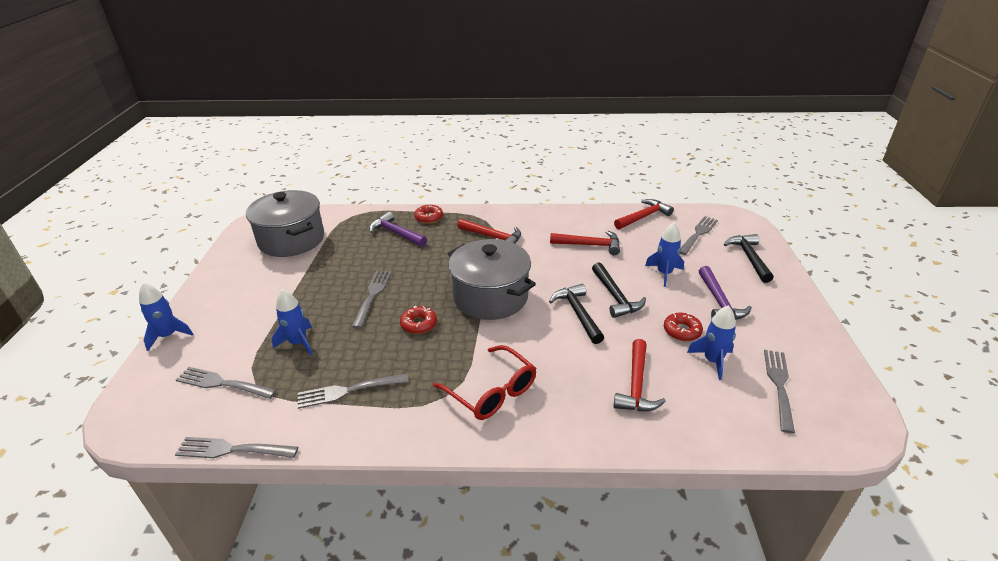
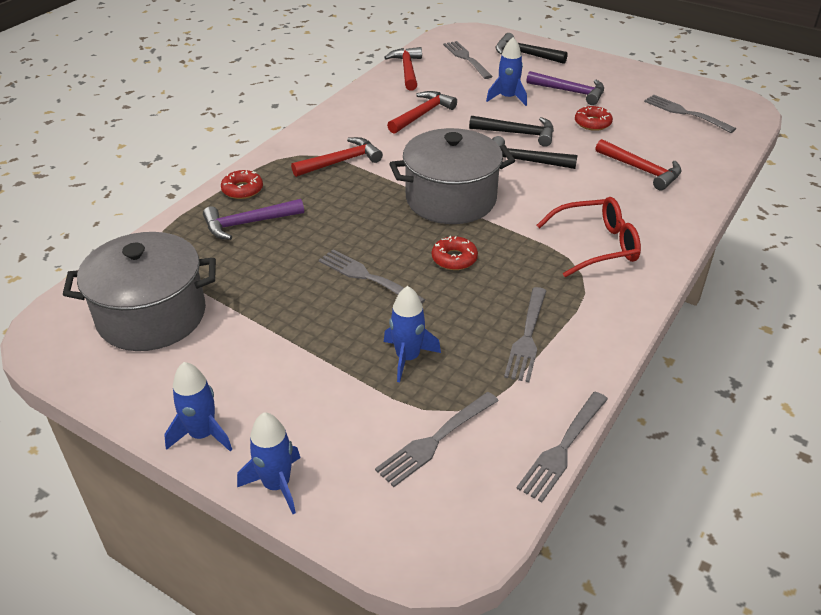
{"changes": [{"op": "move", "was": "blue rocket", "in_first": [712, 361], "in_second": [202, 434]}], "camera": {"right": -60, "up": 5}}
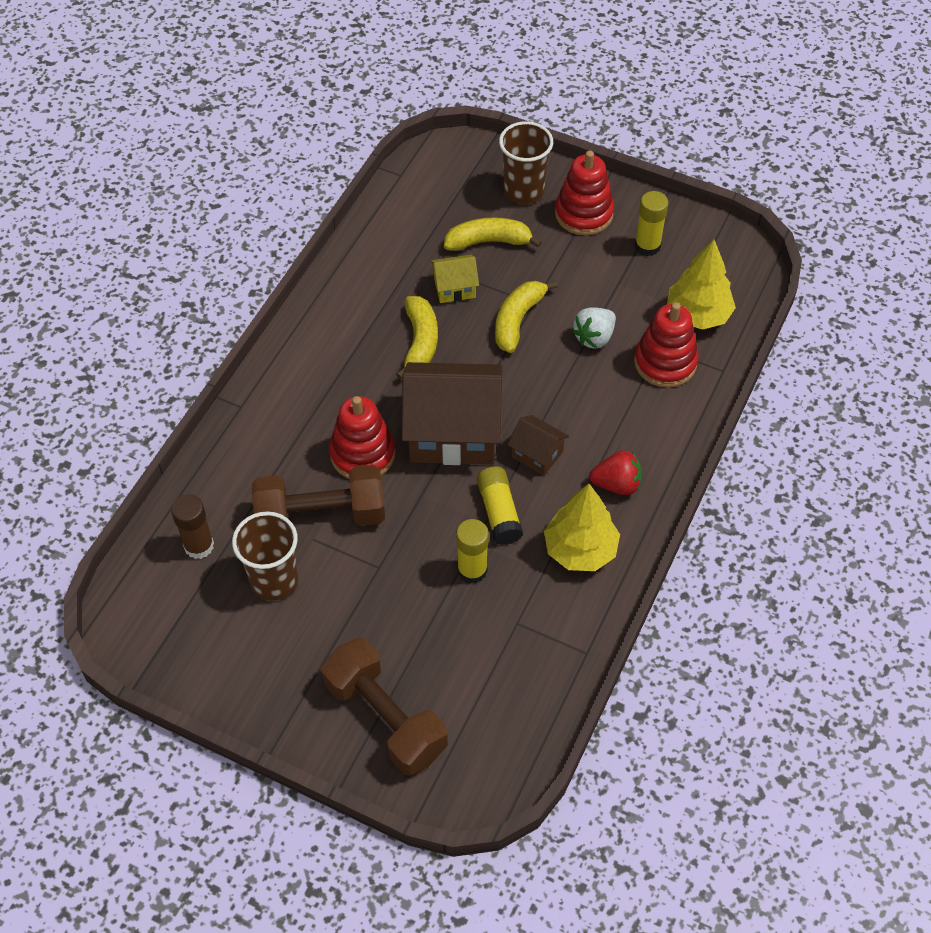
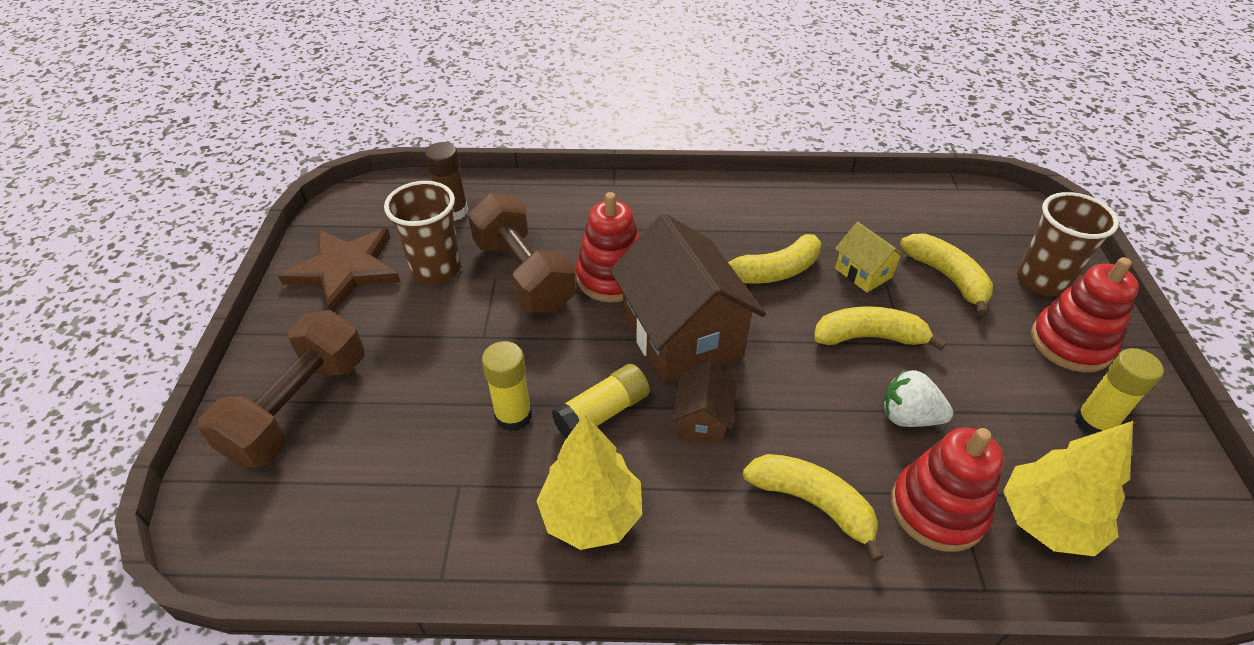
{"changes": [{"op": "delete", "was": "red strawberry", "in_first": [616, 484]}, {"op": "insert", "now": "brown star", "in_second": [345, 270]}, {"op": "insert", "now": "yellow banana", "in_second": [812, 503]}], "camera": {"right": 65, "up": -10}}
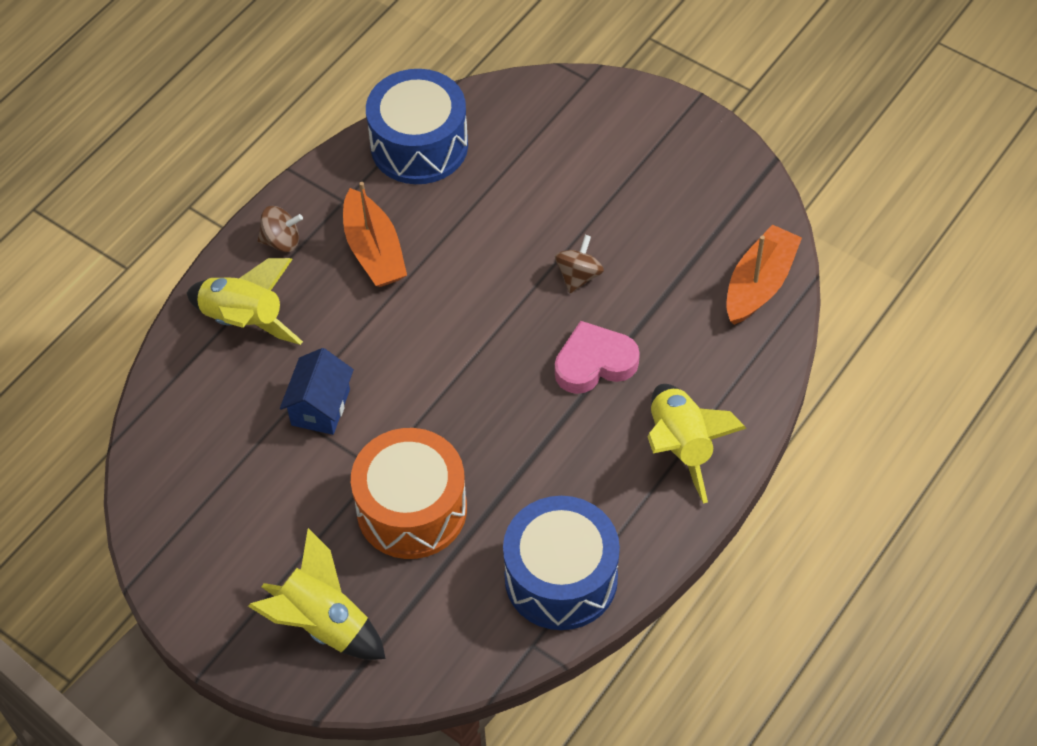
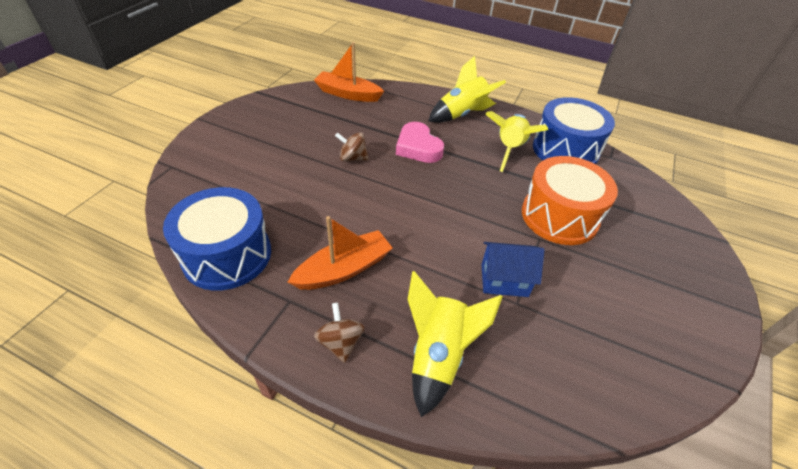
{"changes": [{"op": "move", "was": "yellow rocket", "in_first": [323, 624], "in_second": [509, 149]}], "camera": {"right": -105, "up": -10}}
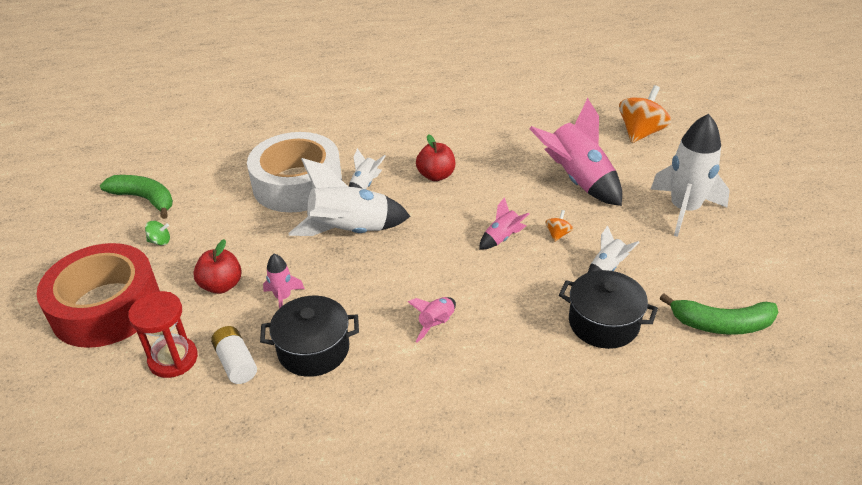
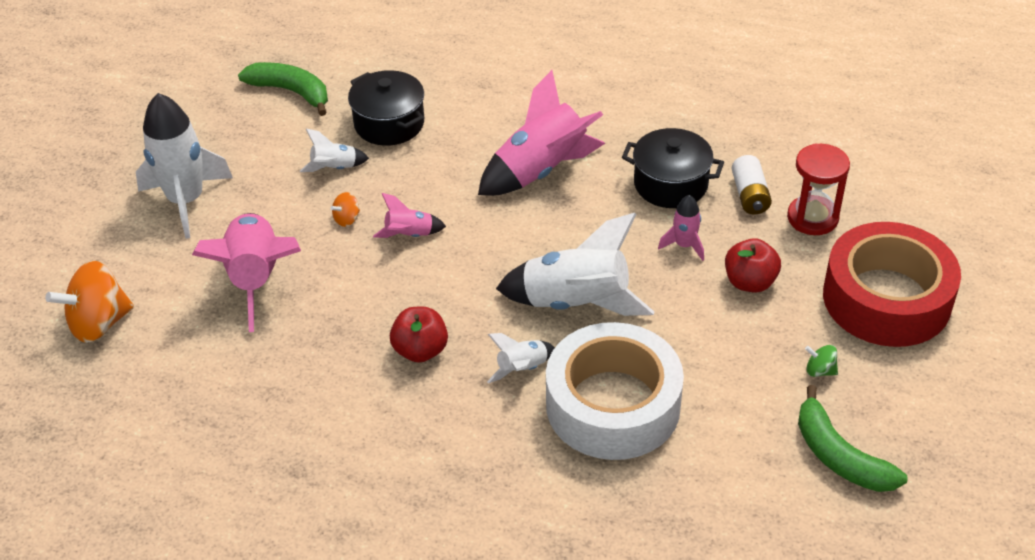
{"changes": [{"op": "resize", "was": "pink rocket", "in_first": [436, 324], "in_second": [541, 170], "ratio": 2.07}], "camera": {"right": -155, "up": 5}}
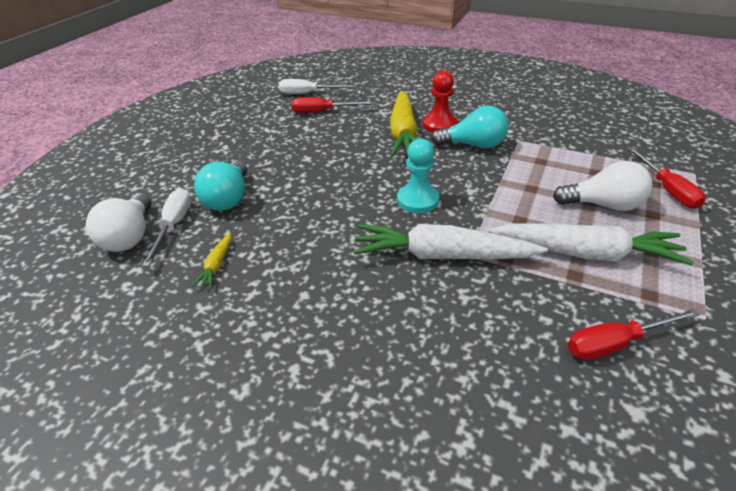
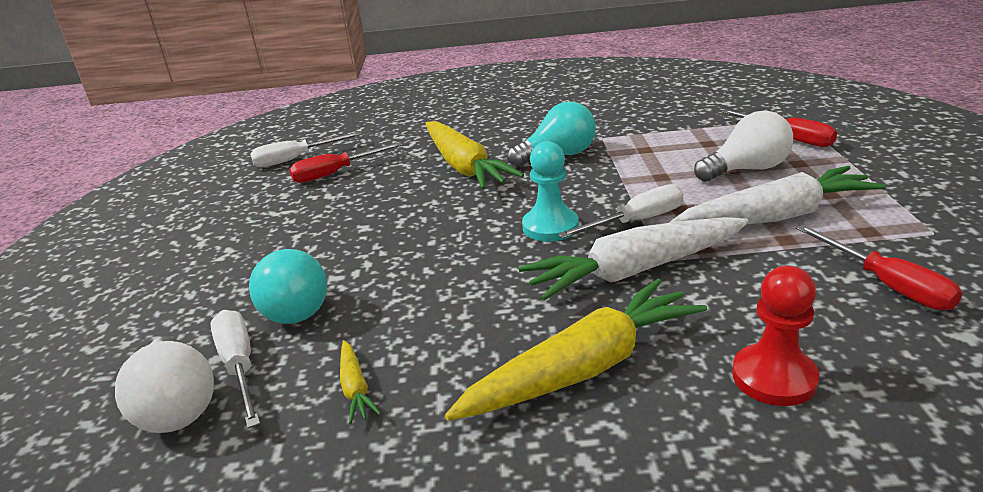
{"changes": [{"op": "move", "was": "red pawn", "in_first": [439, 125], "in_second": [774, 377]}, {"op": "rotate", "was": "red screwdriver", "in_first": [616, 343], "in_second": [886, 284], "clockwise": -75}, {"op": "insert", "now": "white screwdriver", "in_second": [636, 221]}, {"op": "insert", "now": "yellow carrot", "in_second": [584, 368]}], "camera": {"right": -25, "up": -10}}
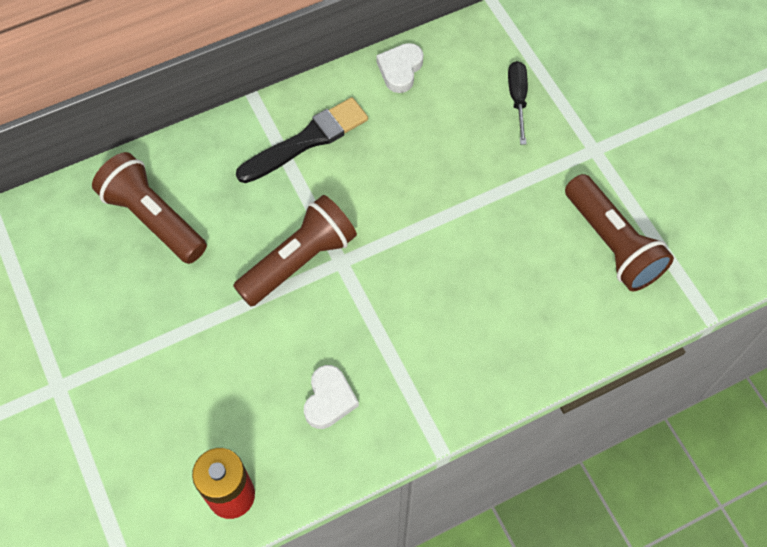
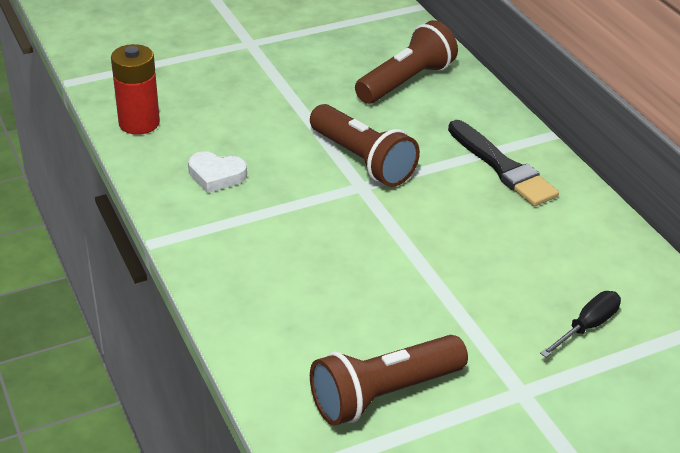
{"changes": [{"op": "delete", "was": "white heart", "in_first": [400, 70]}, {"op": "rotate", "was": "black screwdriver", "in_first": [517, 99], "in_second": [587, 326], "clockwise": -45}], "camera": {"right": 90, "up": -25}}
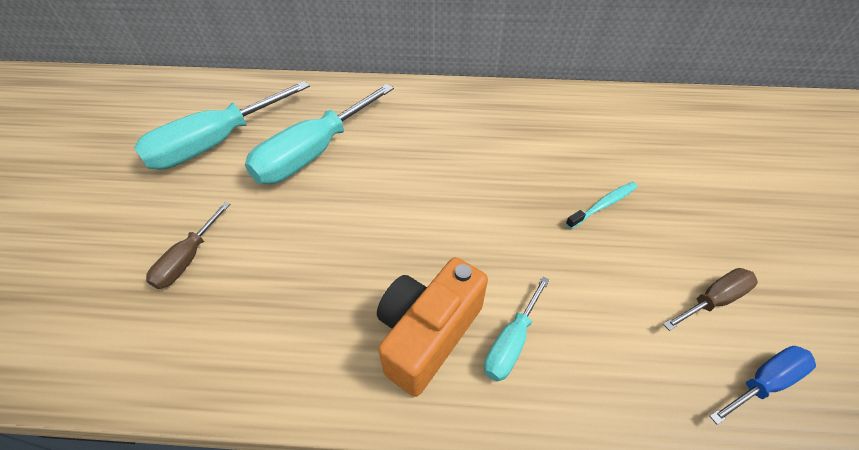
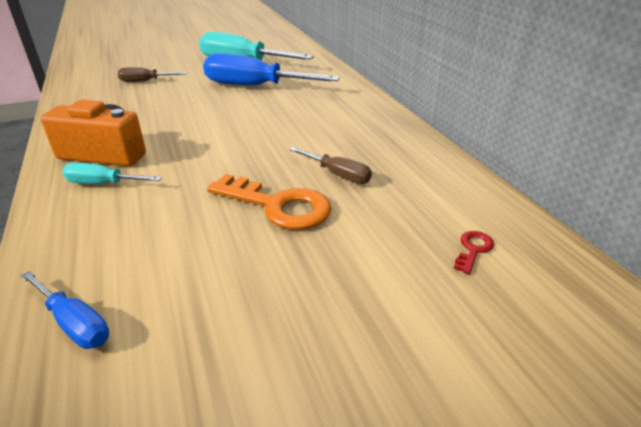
{"changes": [{"op": "recolor", "was": "turquoise screwdriver", "now": "blue screwdriver", "in_first": [314, 153], "in_second": [255, 86]}, {"op": "replace", "was": "turquoise toothbrush", "now": "orange key", "in_first": [603, 205], "in_second": [278, 206]}, {"op": "move", "was": "brown screwdriver", "in_first": [713, 300], "in_second": [338, 175]}, {"op": "insert", "now": "red key", "in_second": [473, 249]}], "camera": {"right": 65, "up": -15}}
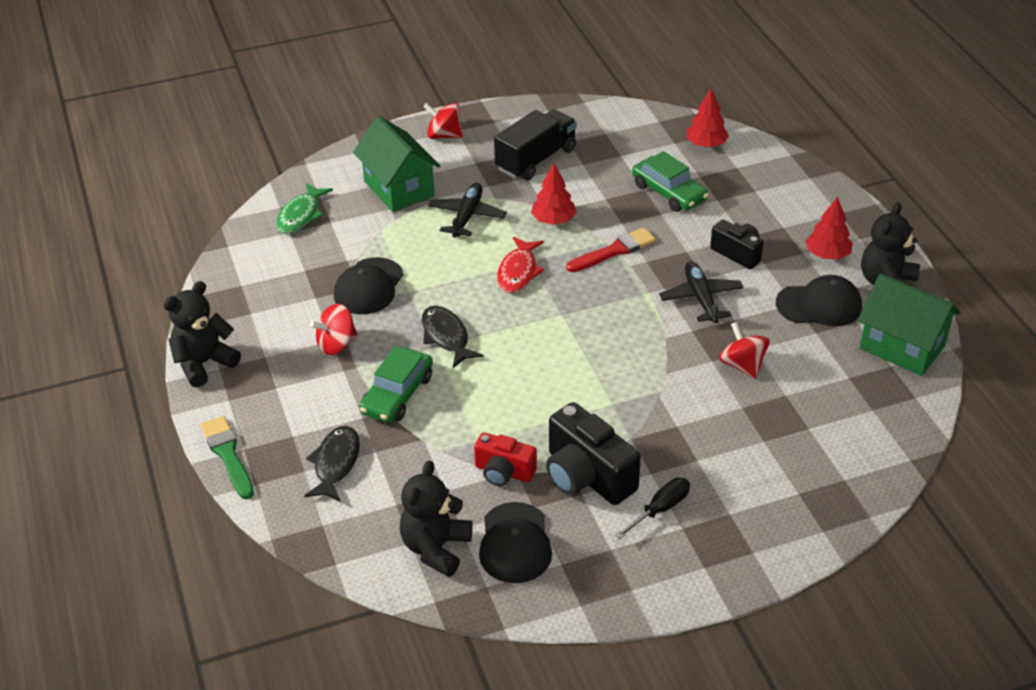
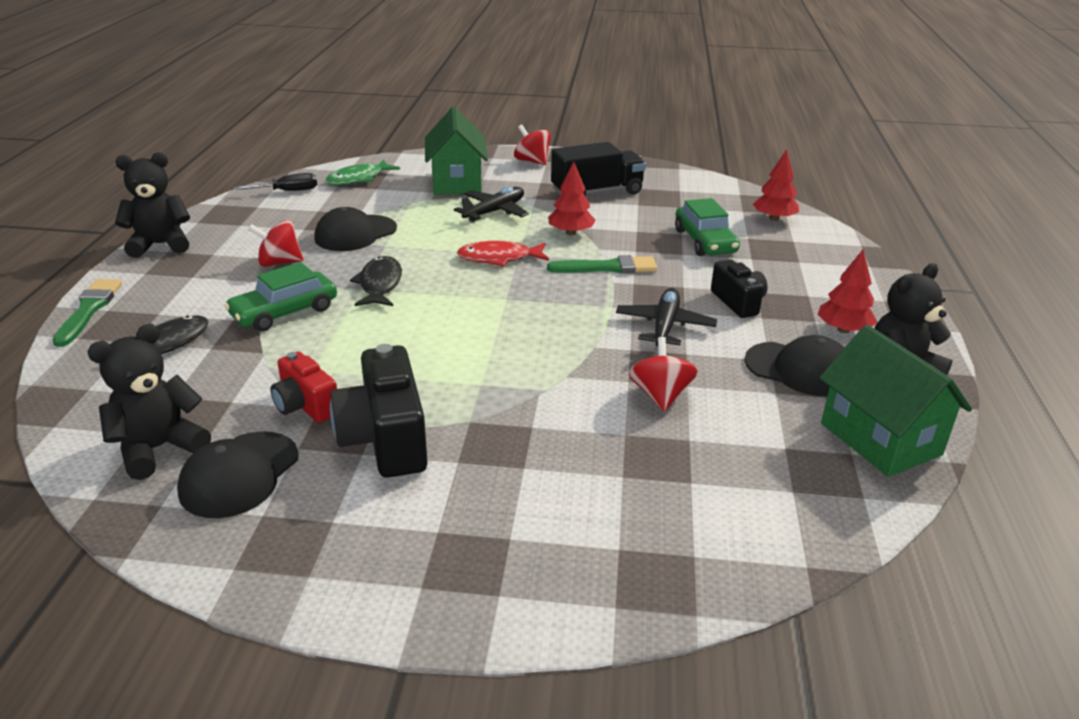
{"changes": [{"op": "recolor", "was": "red brush", "now": "green brush", "in_first": [614, 251], "in_second": [608, 267]}, {"op": "rotate", "was": "red fish", "in_first": [518, 272], "in_second": [499, 258], "clockwise": 45}, {"op": "move", "was": "black screwdriver", "in_first": [660, 509], "in_second": [287, 191]}], "camera": {"right": 25, "up": -10}}
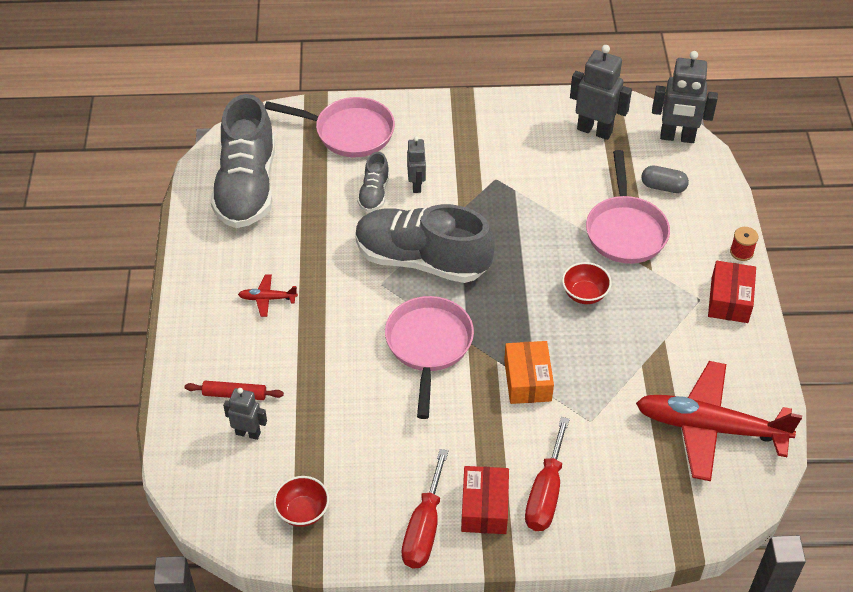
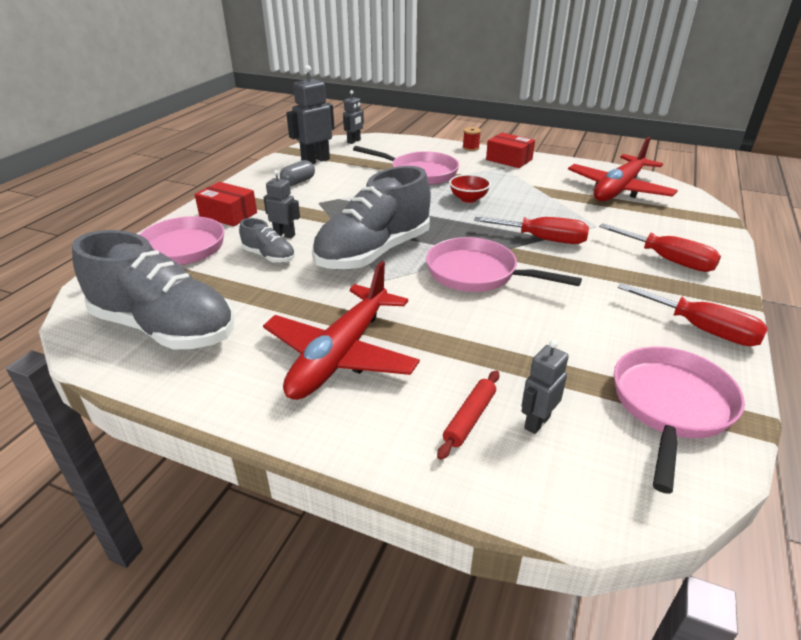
{"changes": [{"op": "resize", "was": "grey robot", "in_first": [677, 137], "in_second": [354, 141], "ratio": 0.59}, {"op": "move", "was": "grey capsule", "in_first": [663, 187], "in_second": [298, 182]}, {"op": "resize", "was": "red plane", "in_first": [268, 298], "in_second": [341, 354], "ratio": 2.46}, {"op": "replace", "was": "orange box", "now": "red screwdriver", "in_first": [527, 380], "in_second": [543, 239]}, {"op": "move", "was": "red box", "in_first": [484, 507], "in_second": [228, 214]}, {"op": "replace", "was": "red bowl", "now": "pink pan", "in_first": [303, 511], "in_second": [670, 406]}], "camera": {"right": -65, "up": -15}}
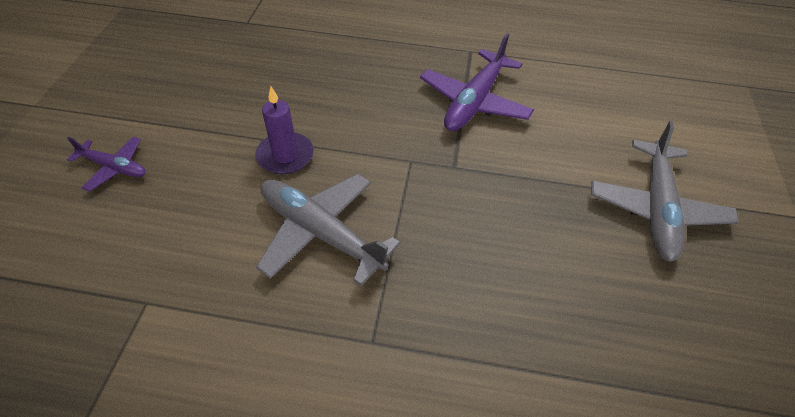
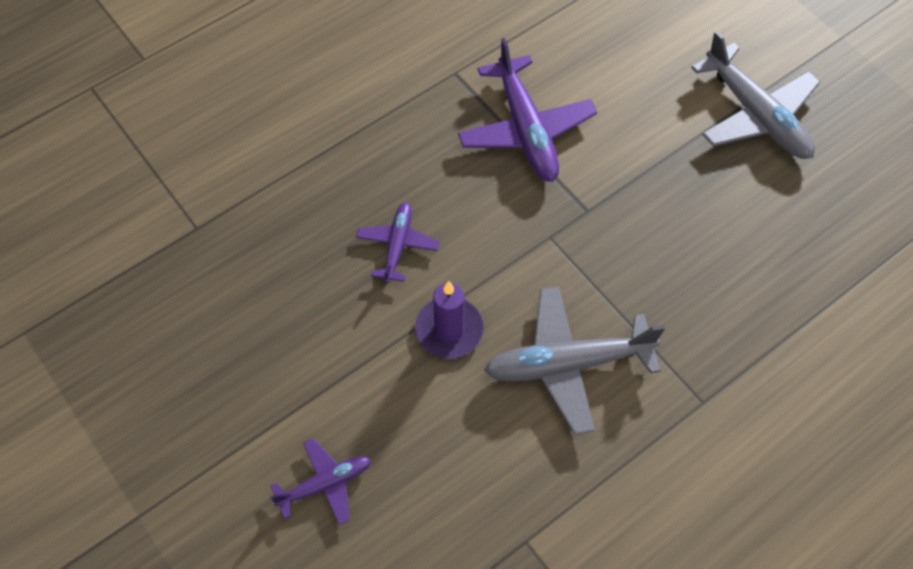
{"changes": [{"op": "insert", "now": "purple plane", "in_second": [397, 245]}], "camera": {"right": -45, "up": 10}}
